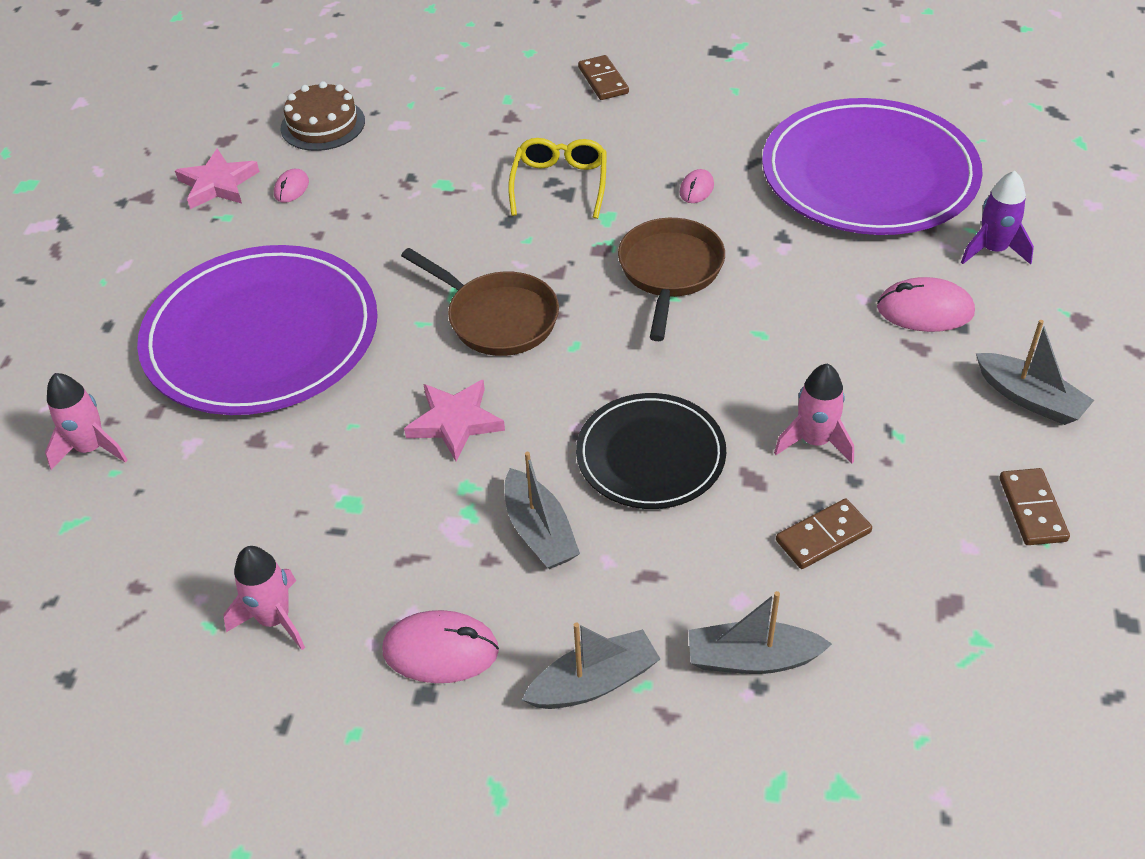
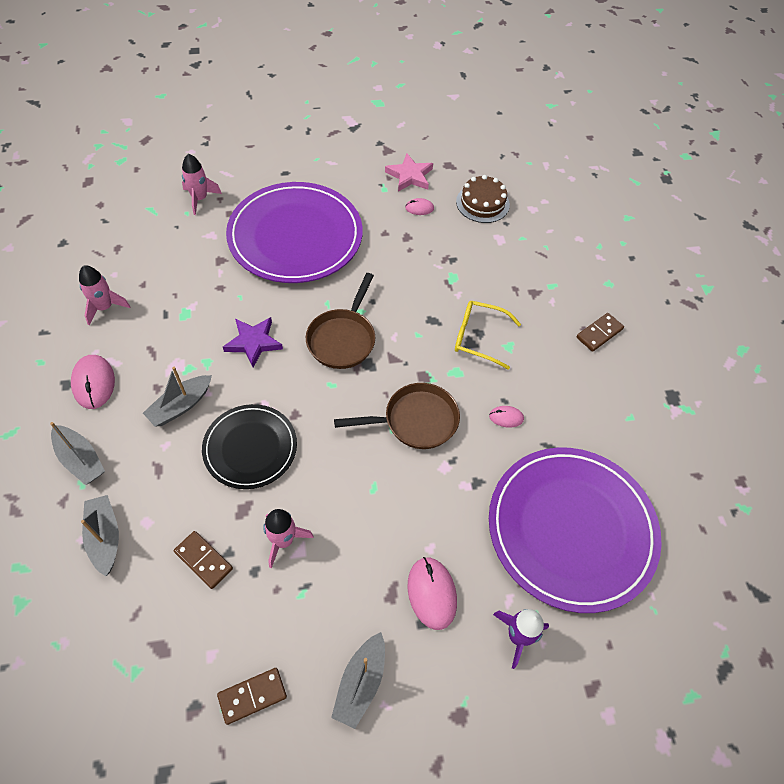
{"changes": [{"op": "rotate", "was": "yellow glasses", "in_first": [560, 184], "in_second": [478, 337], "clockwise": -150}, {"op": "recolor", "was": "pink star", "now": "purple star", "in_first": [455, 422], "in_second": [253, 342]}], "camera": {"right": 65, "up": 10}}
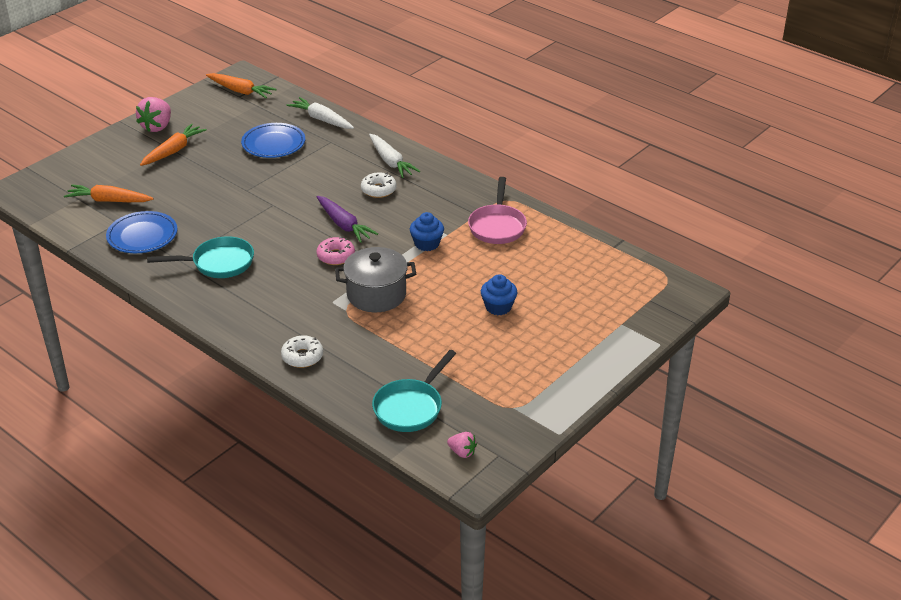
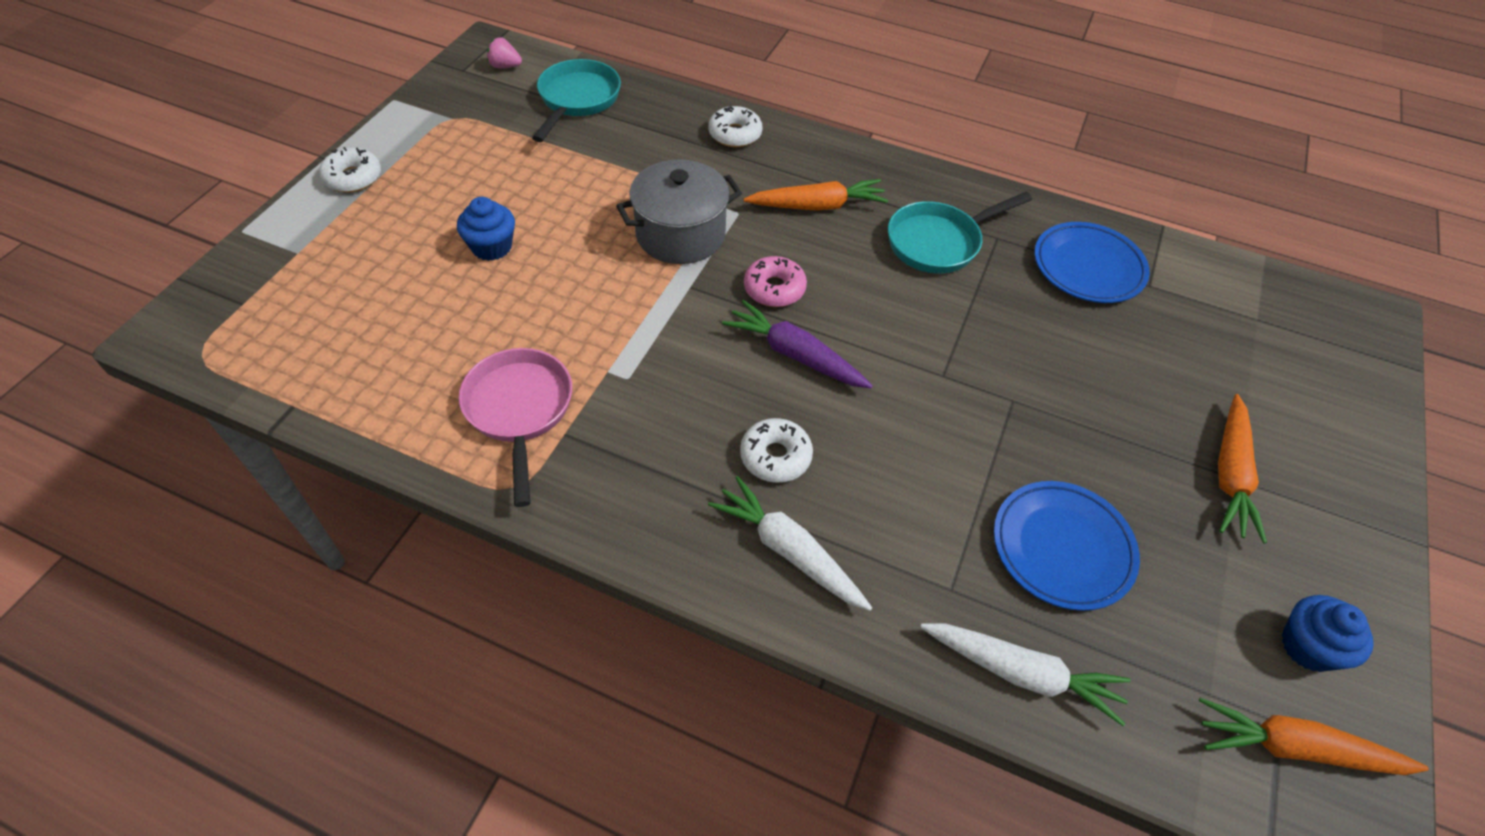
{"changes": [{"op": "delete", "was": "pink strawberry", "in_first": [157, 127]}, {"op": "move", "was": "orange carrot", "in_first": [109, 201], "in_second": [817, 206]}, {"op": "move", "was": "blue cupcake", "in_first": [427, 244], "in_second": [1308, 646]}, {"op": "insert", "now": "white donut", "in_second": [353, 178]}], "camera": {"right": 160, "up": 15}}
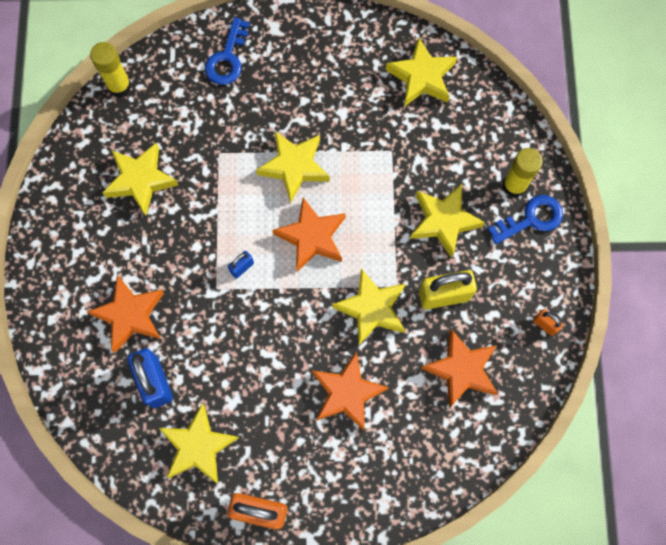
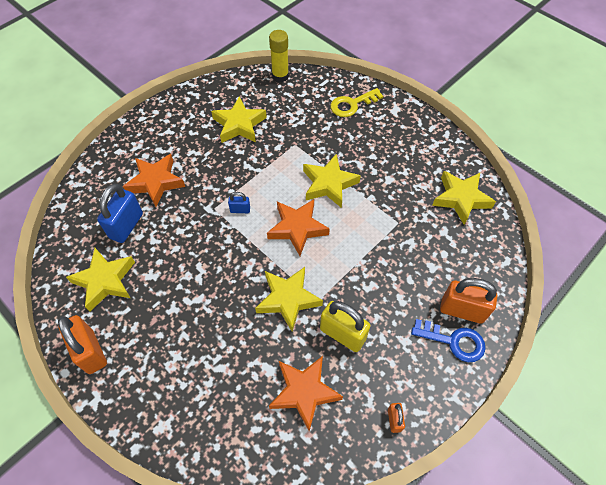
{"changes": [{"op": "recolor", "was": "blue key", "now": "yellow key", "in_first": [227, 58], "in_second": [352, 104]}, {"op": "replace", "was": "yellow glue stick", "now": "orange padlock", "in_first": [514, 186], "in_second": [462, 310]}, {"op": "delete", "was": "yellow star", "in_first": [443, 221]}, {"op": "delete", "was": "orange star", "in_first": [347, 393]}], "camera": {"right": 45, "up": -15}}
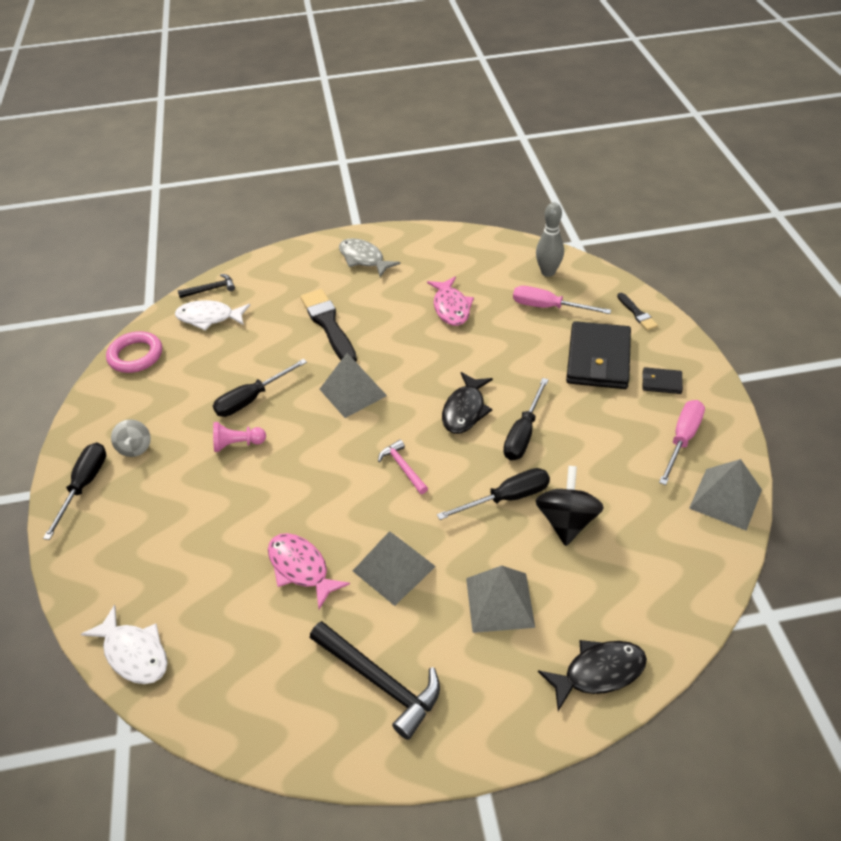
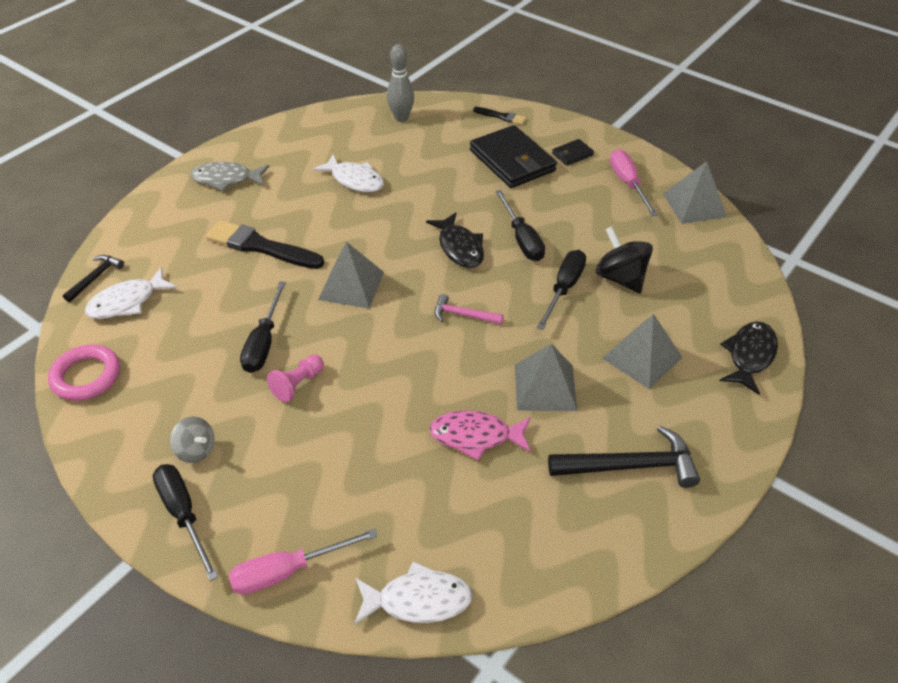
{"changes": [{"op": "recolor", "was": "pink fish", "now": "white fish", "in_first": [451, 307], "in_second": [354, 180]}, {"op": "move", "was": "pink screwdriver", "in_first": [548, 307], "in_second": [288, 571]}], "camera": {"right": -45, "up": 0}}
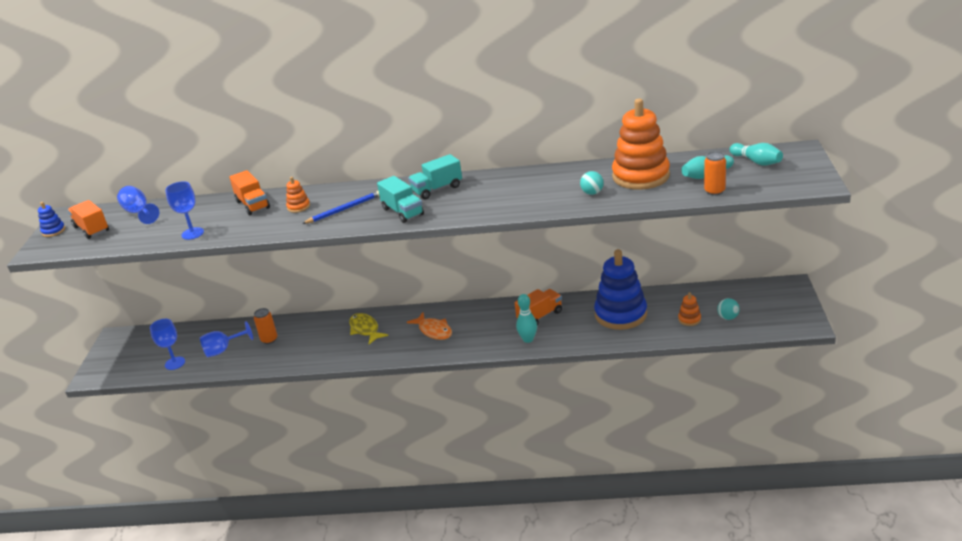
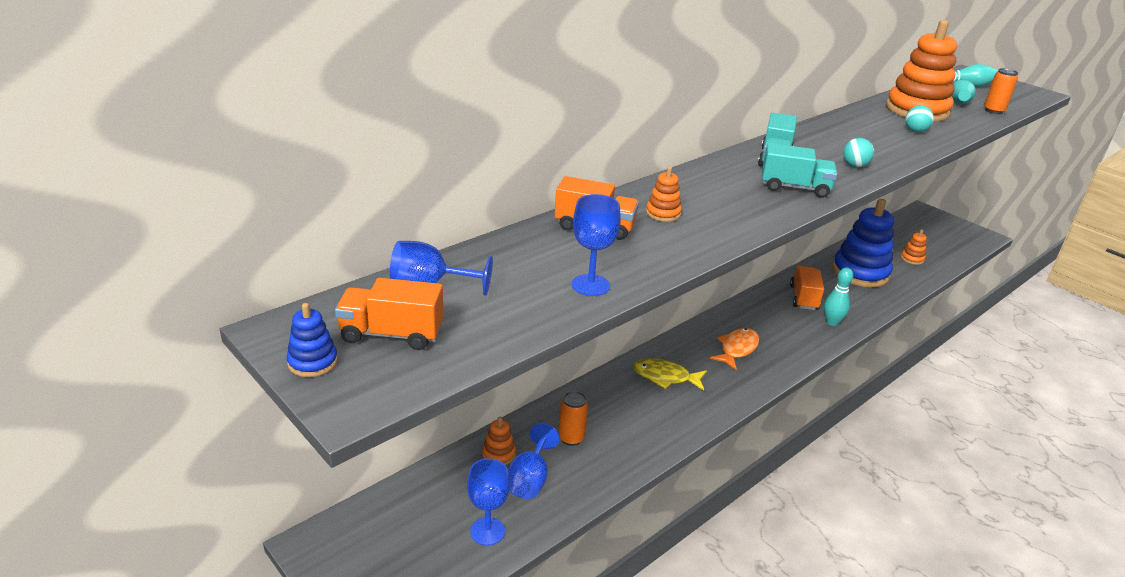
{"changes": [{"op": "delete", "was": "blue pencil", "in_first": [344, 209]}, {"op": "move", "was": "turquoise ball", "in_first": [728, 317], "in_second": [854, 166]}, {"op": "rotate", "was": "orange fish", "in_first": [434, 331], "in_second": [737, 349], "clockwise": -60}, {"op": "insert", "now": "orange stacking toy", "in_second": [499, 454]}], "camera": {"right": -50, "up": 0}}
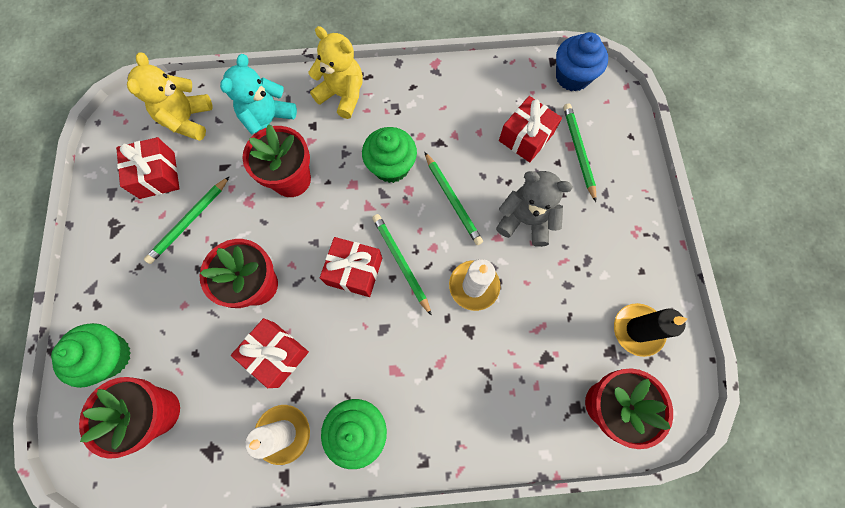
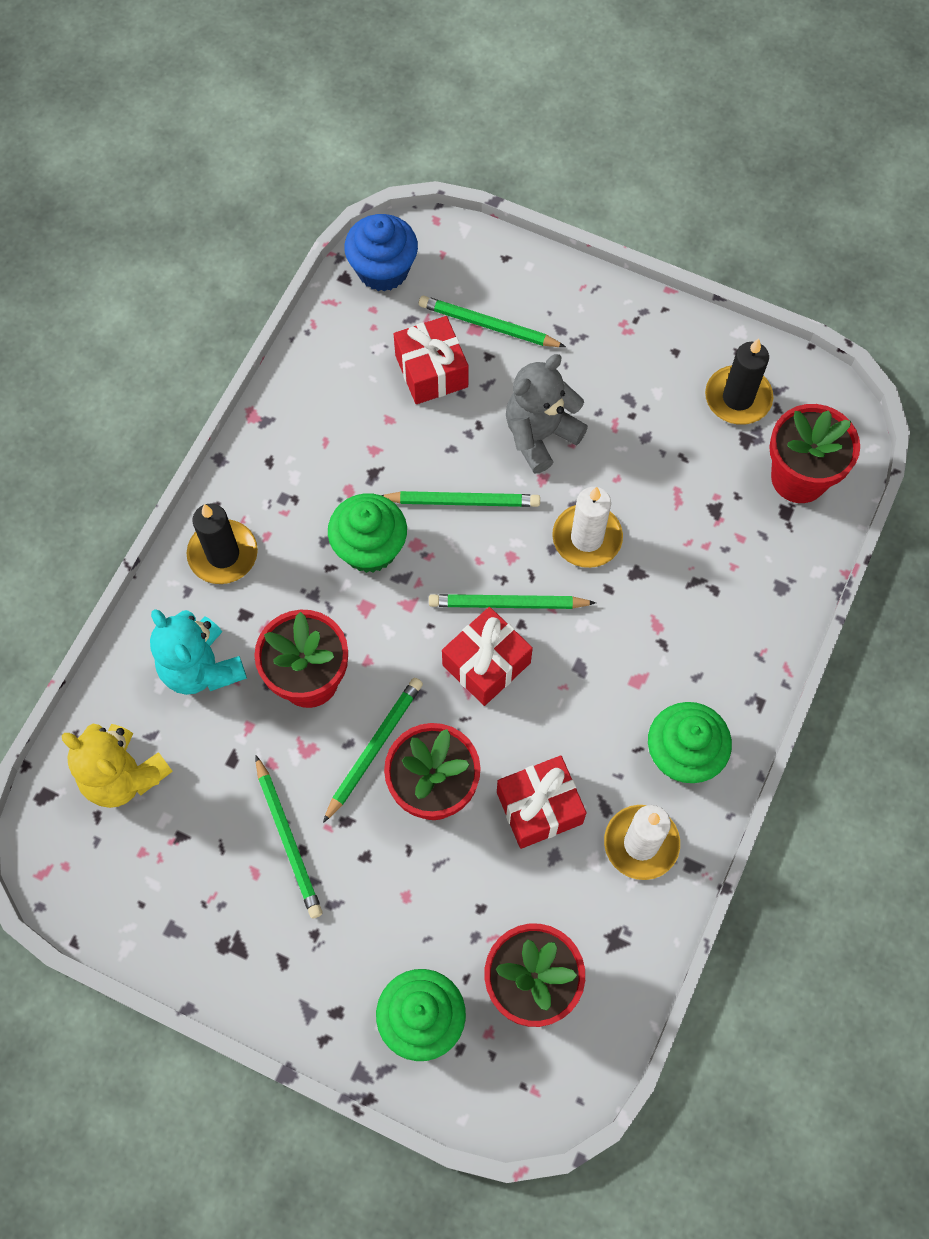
{"changes": [{"op": "replace", "was": "yellow teddy bear", "now": "black candle", "in_first": [342, 95], "in_second": [223, 554]}, {"op": "delete", "was": "red gift", "in_first": [157, 175]}, {"op": "insert", "now": "green pencil", "in_second": [374, 748]}], "camera": {"right": -60, "up": -5}}
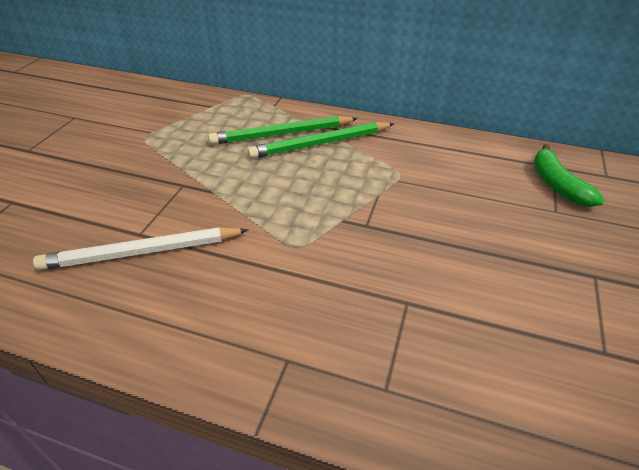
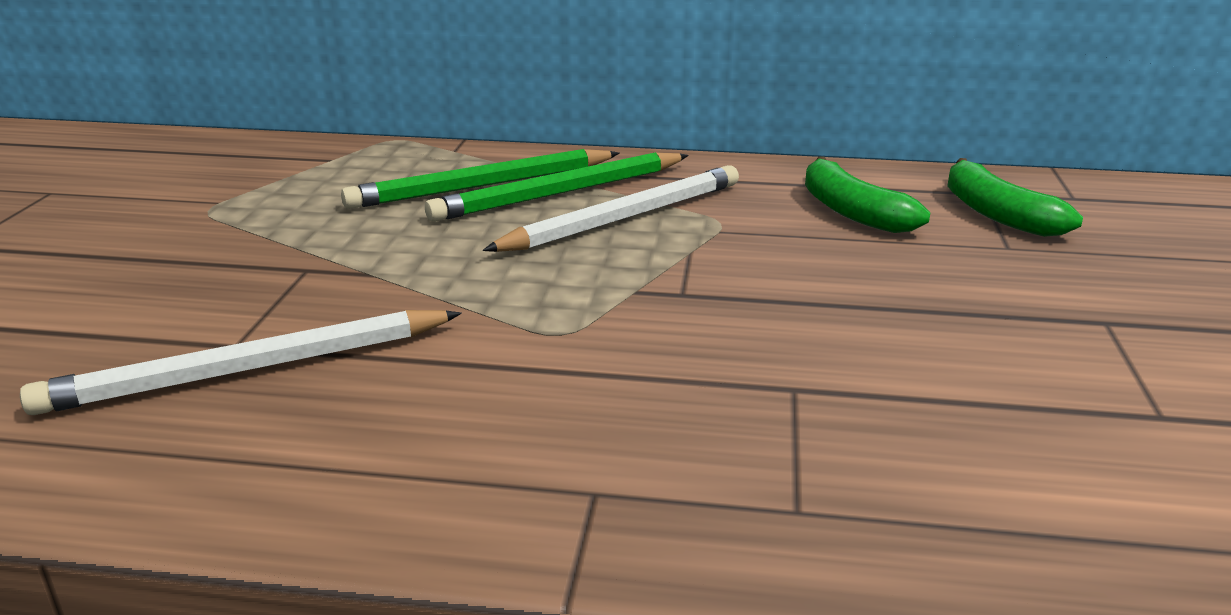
{"changes": [{"op": "insert", "now": "green banana", "in_second": [851, 211]}, {"op": "insert", "now": "white pencil", "in_second": [624, 218]}], "camera": {"right": -10, "up": -15}}
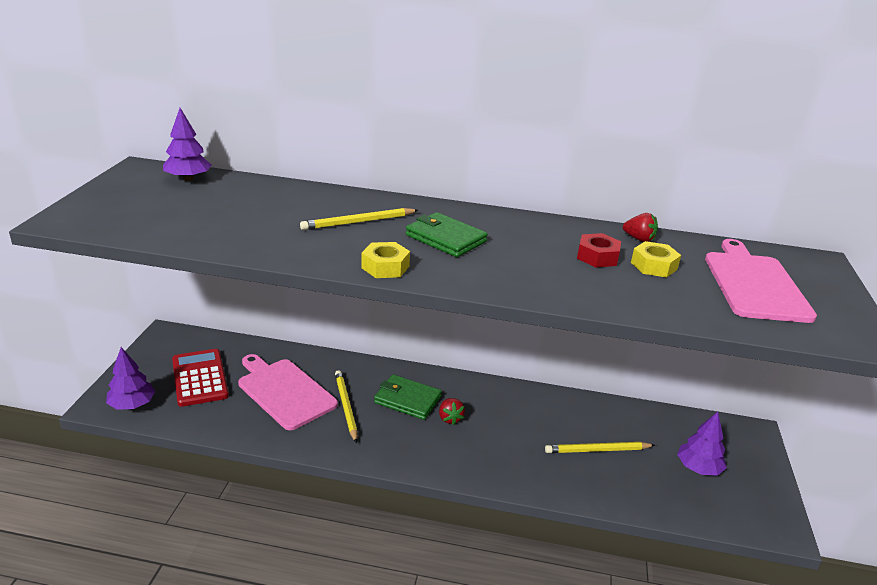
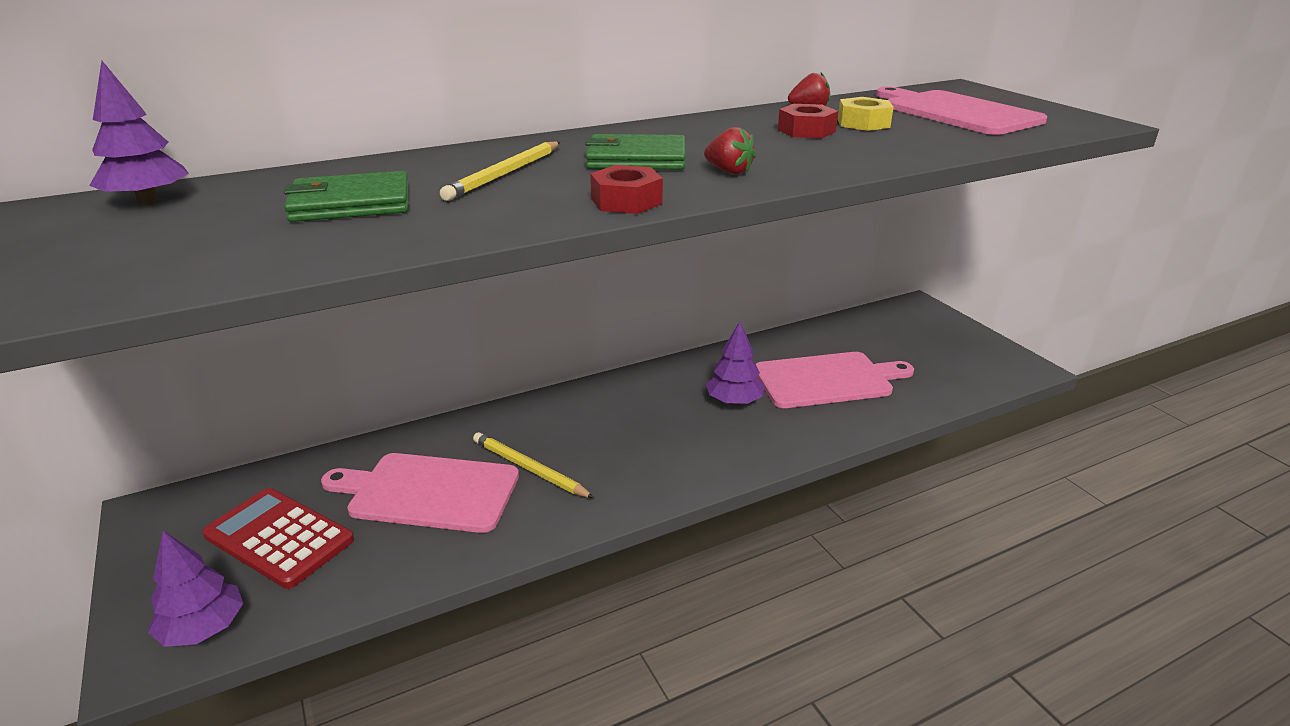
{"changes": [{"op": "recolor", "was": "yellow nut", "now": "red nut", "in_first": [385, 267], "in_second": [626, 201]}, {"op": "move", "was": "green wallet", "in_first": [407, 399], "in_second": [351, 204]}, {"op": "move", "was": "red strawberry", "in_first": [450, 418], "in_second": [729, 171]}, {"op": "move", "was": "purple tree", "in_first": [698, 468], "in_second": [734, 401]}, {"op": "replace", "was": "yellow pencil", "now": "pink cutting board", "in_first": [597, 450], "in_second": [827, 380]}], "camera": {"right": -35, "up": 0}}
